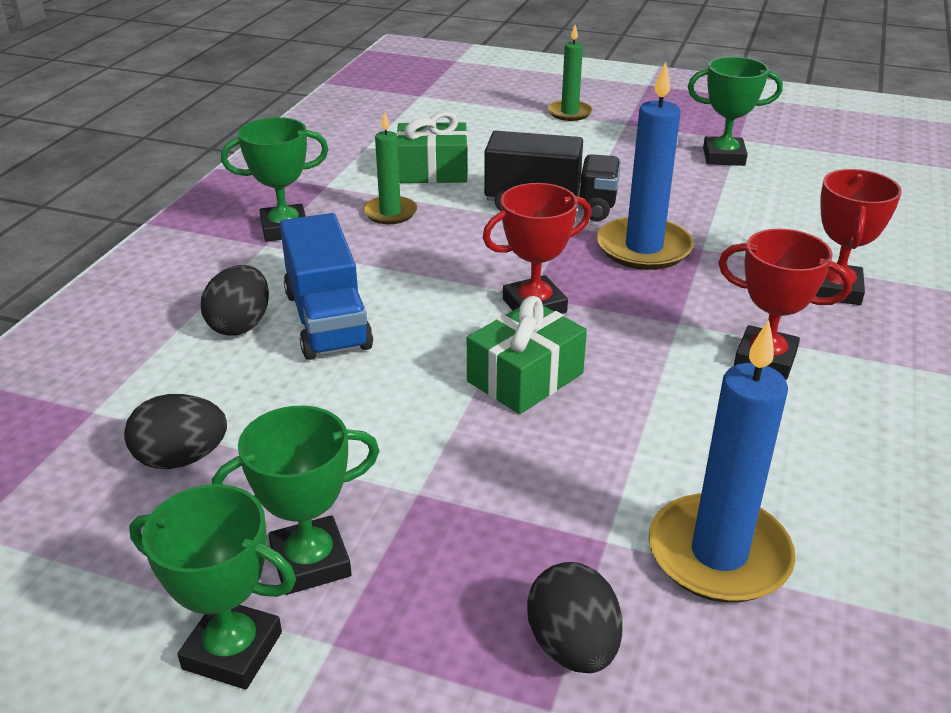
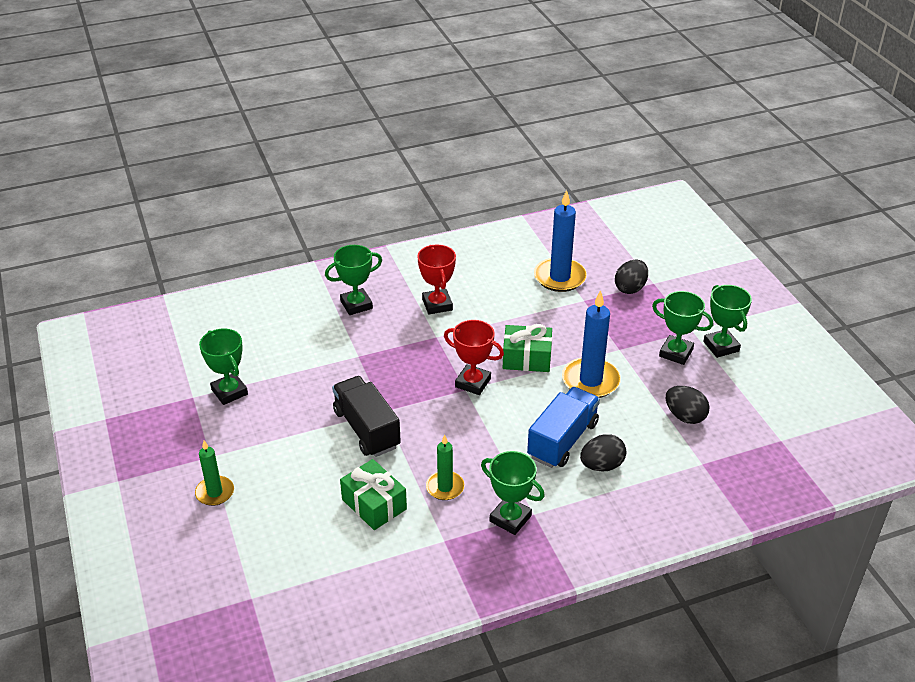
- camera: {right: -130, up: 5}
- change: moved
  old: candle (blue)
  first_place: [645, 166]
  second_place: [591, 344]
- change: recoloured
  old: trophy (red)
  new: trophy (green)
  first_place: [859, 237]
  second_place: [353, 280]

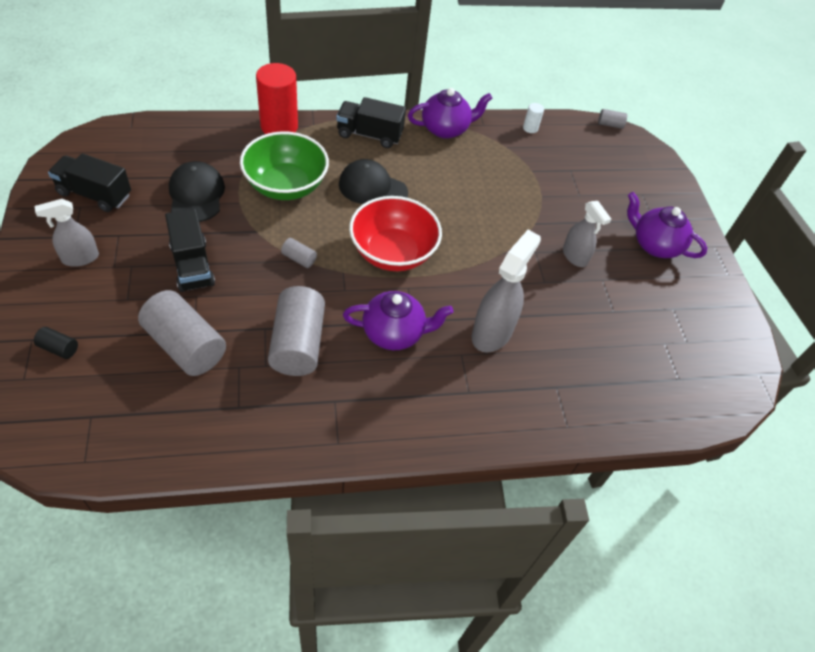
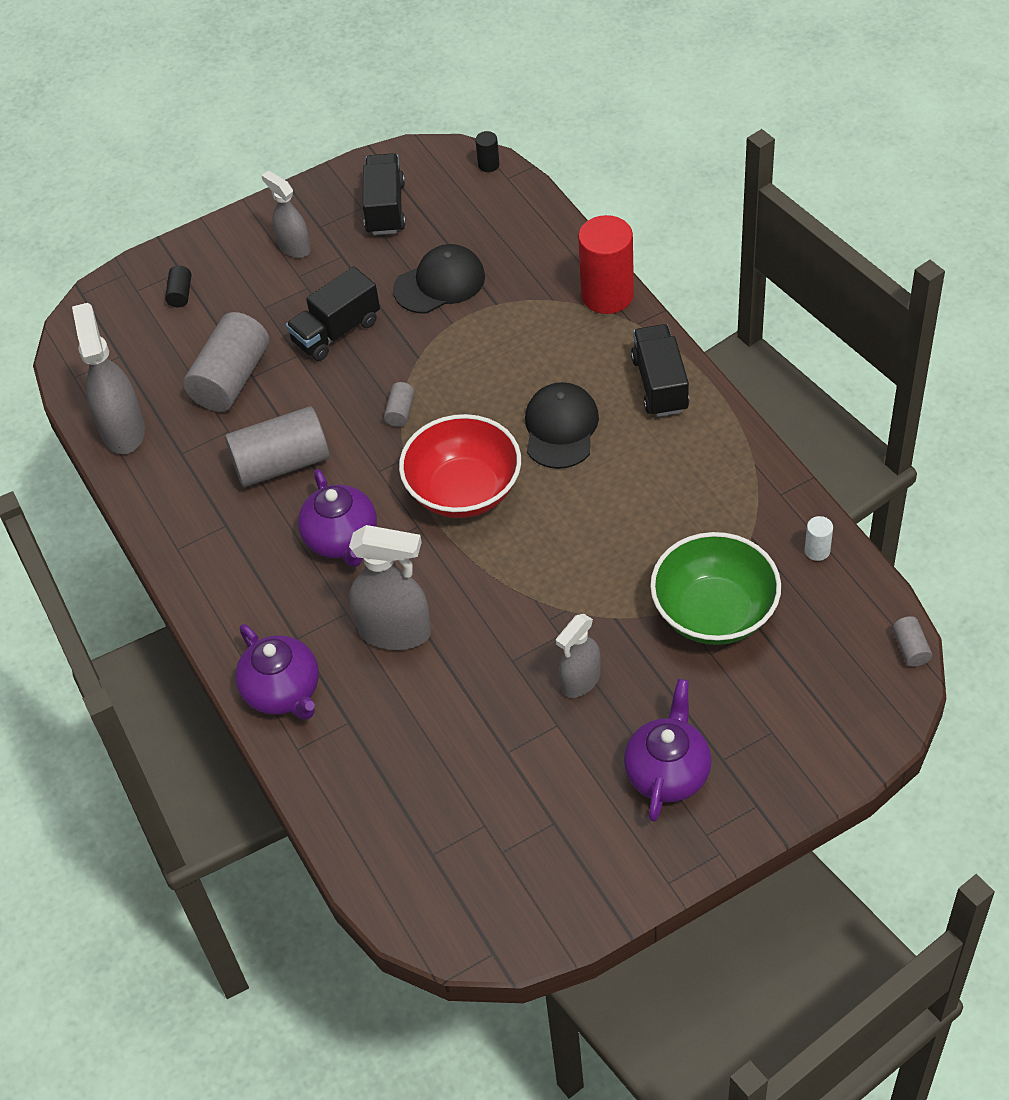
- camera: {right: 80, up: 0}
- change: moved
  old: bowl (green)
  first_place: [284, 165]
  second_place: [715, 588]
- change: moved
  old: teapot (purple)
  first_place: [450, 113]
  second_place: [277, 672]
- change: added
  new: spray bottle (grey)
  second_place: [108, 378]
- change: added
  new: cylinder (black)
  second_place: [487, 151]

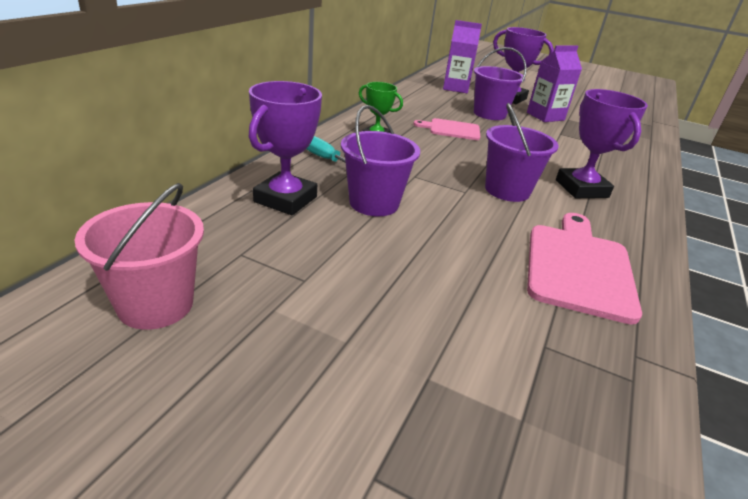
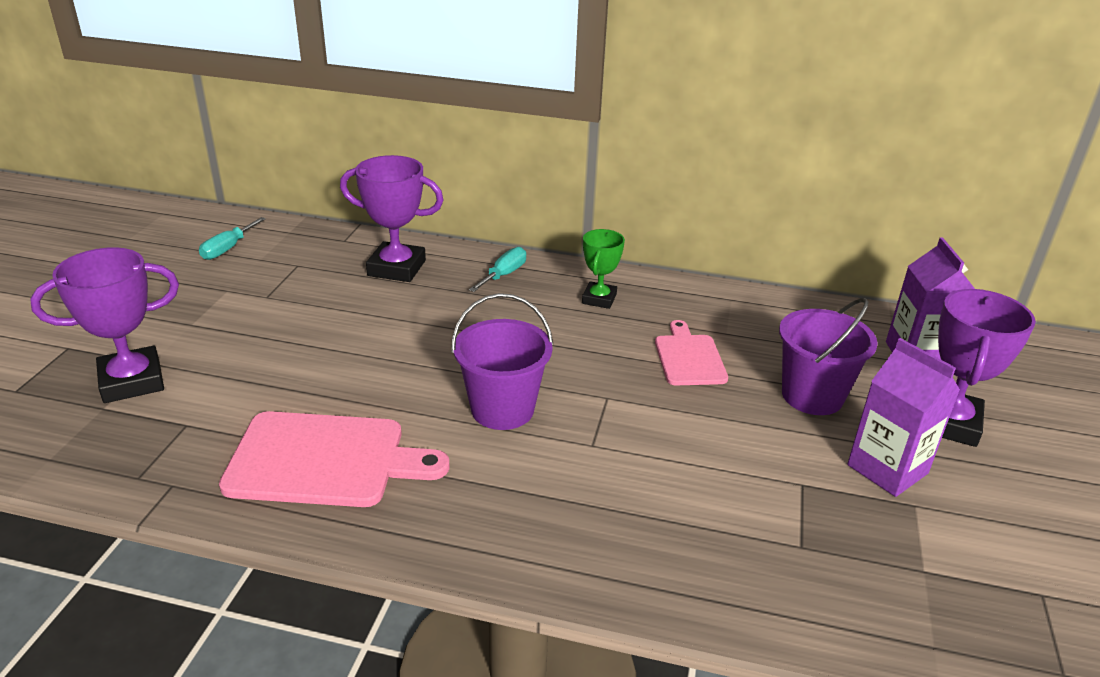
- camera: {right: 80, up: 0}
- change: replaced
  old: bucket (pink)
  new: screwdriver (turquoise)
  first_place: [139, 256]
  second_place: [232, 238]
- change: removed
  old: bucket (purple)
  first_place: [380, 160]
- change: moved
  old: trophy (purple)
  first_place: [602, 143]
  second_place: [104, 325]

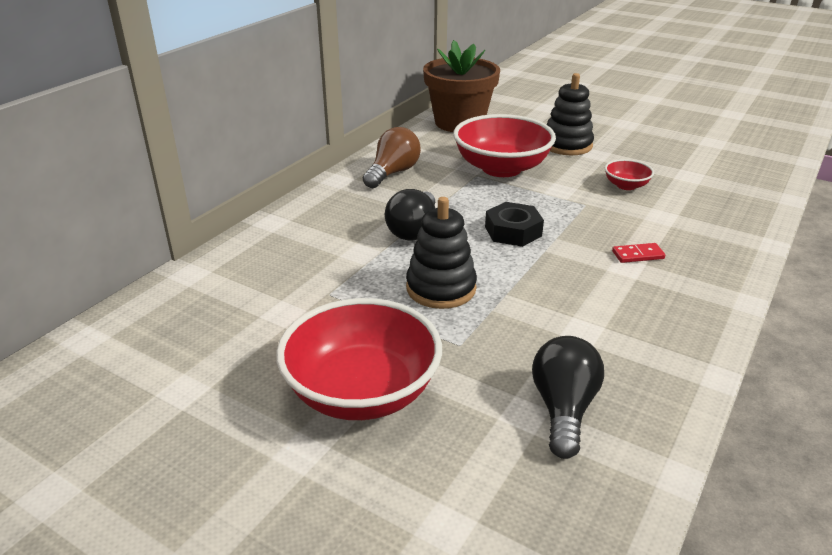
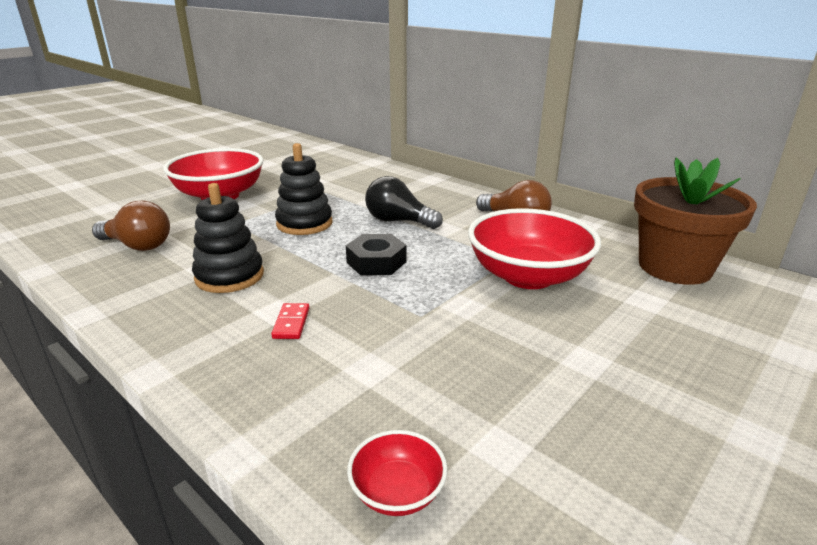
- camera: {right: 100, up: -5}
- change: recoloured
  old: light bulb (black)
  new: light bulb (brown)
  first_place: [568, 397]
  second_place: [131, 226]
- change: moved
  old: stacking toy (black)
  first_place: [570, 114]
  second_place: [228, 238]
- change: moved
  old: bowl (red)
  first_place: [629, 174]
  second_place: [397, 473]

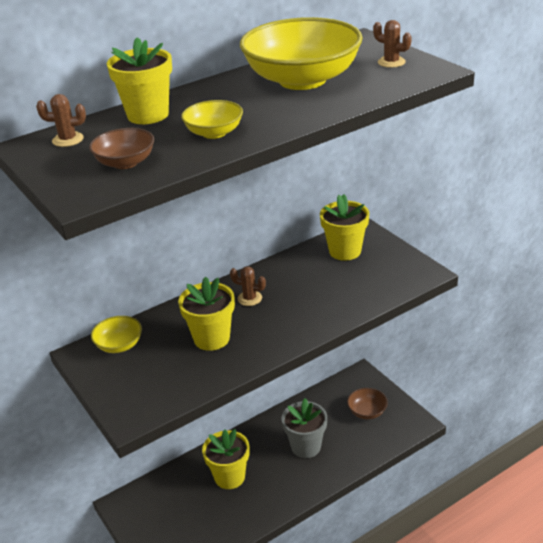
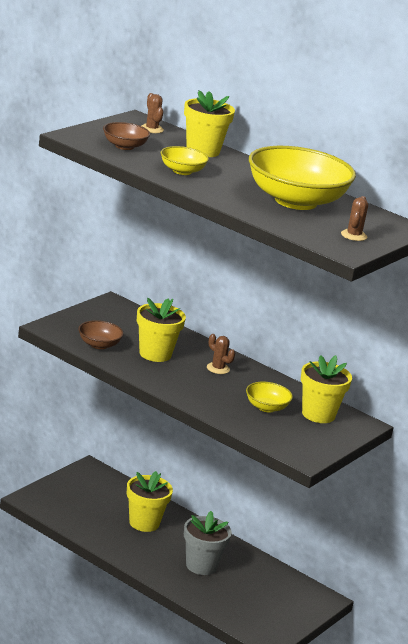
- camera: {right: 65, up: -10}
- change: moved
  old: bowl (yellow)
  first_place: [116, 334]
  second_place: [269, 397]
- change: turned
  old: cactus (brown)
  first_place: [248, 286]
  second_place: [221, 354]
  degrees: -45
- change: moved
  old: bowl (brown)
  first_place: [367, 403]
  second_place: [101, 334]

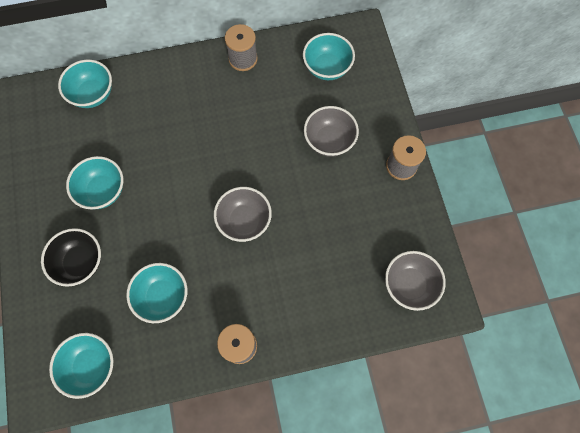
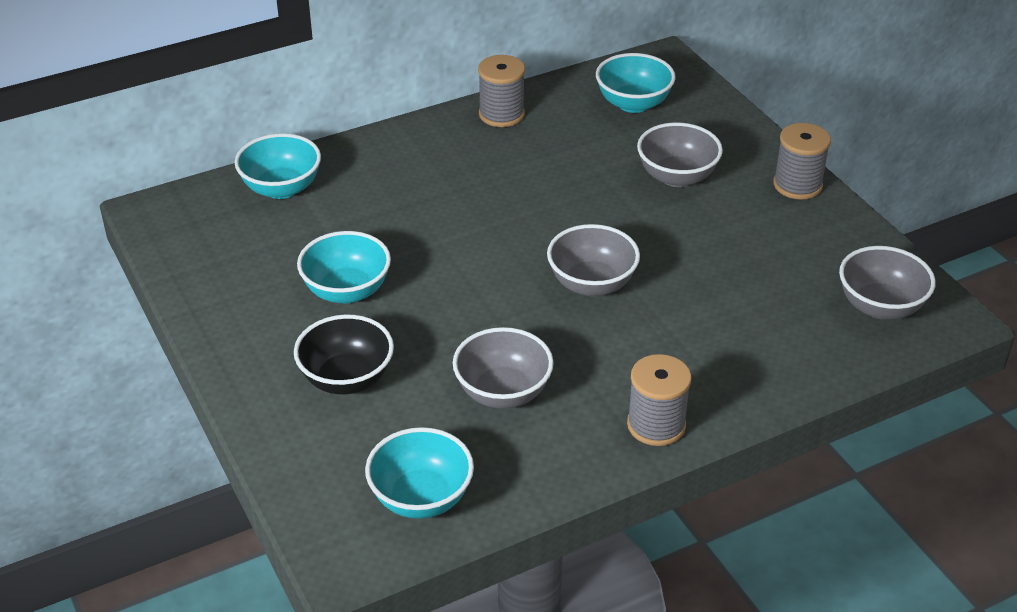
- camera: {right: -15, up: -30}
- change: recoloured
  old: bowl (turquoise)
  new: bowl (grey)
  first_place: [157, 293]
  second_place: [503, 368]

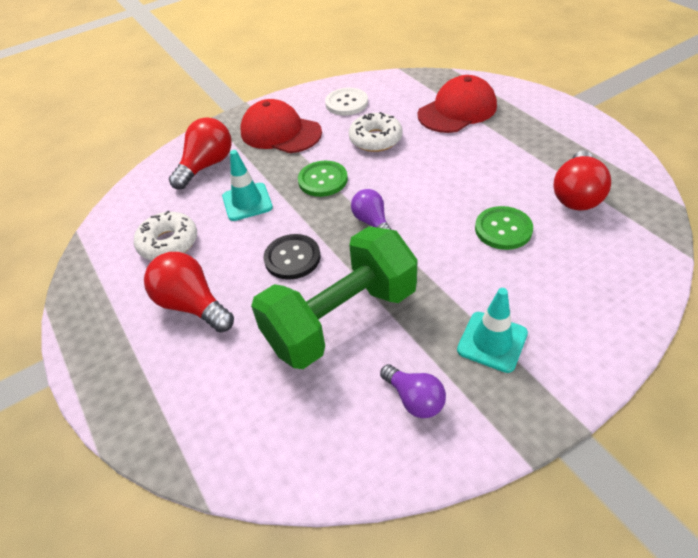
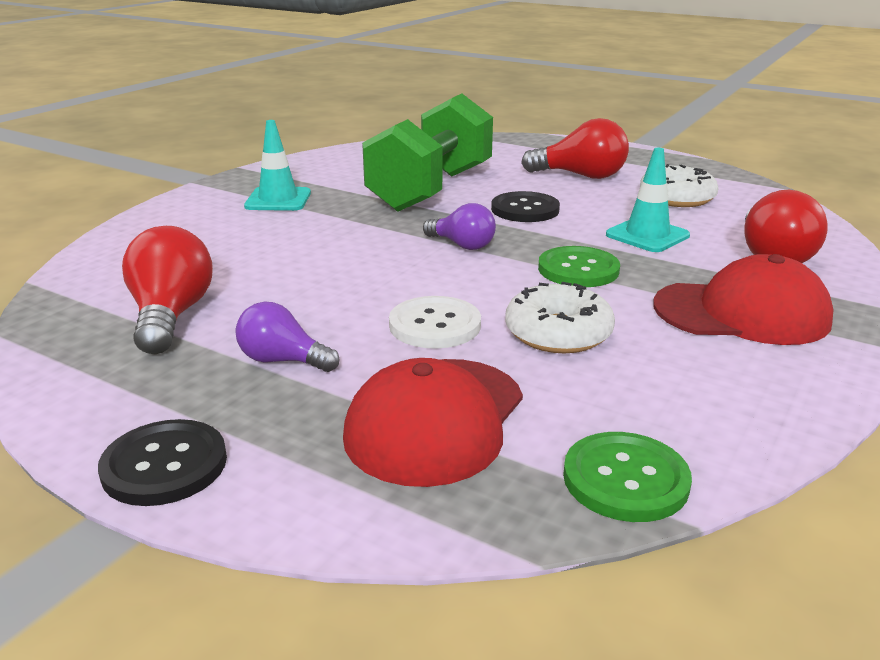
- camera: {right: 150, up: -20}
- change: moved
  old: button (white)
  first_place: [346, 101]
  second_place: [435, 322]
- change: moved
  old: light bulb (purple)
  first_place: [413, 391]
  second_place: [287, 337]
- change: moved
  old: button (green)
  first_place: [504, 228]
  second_place: [627, 477]
- change: added
  new: button (black)
  second_place: [162, 462]

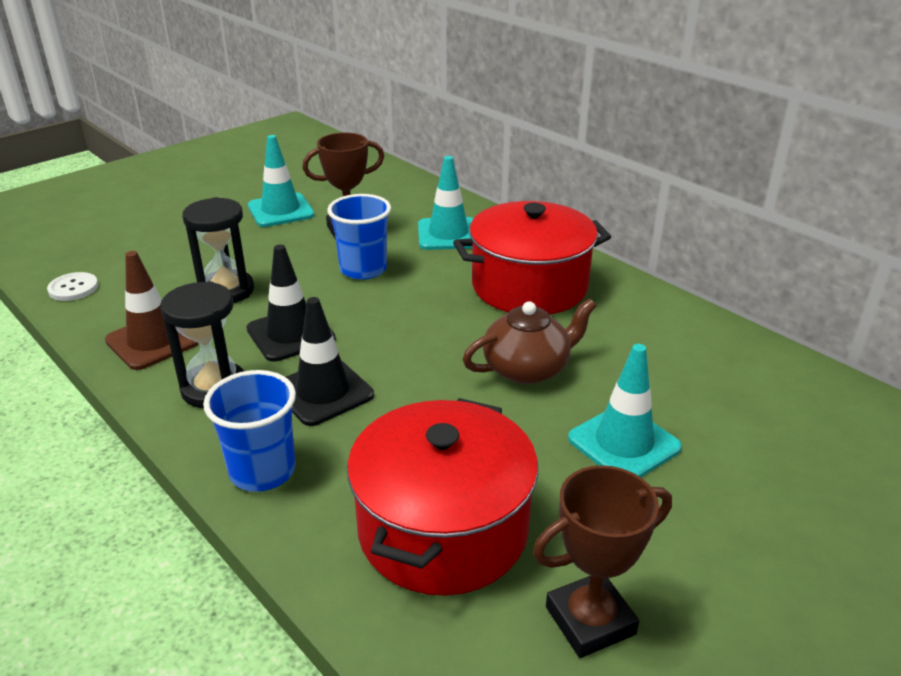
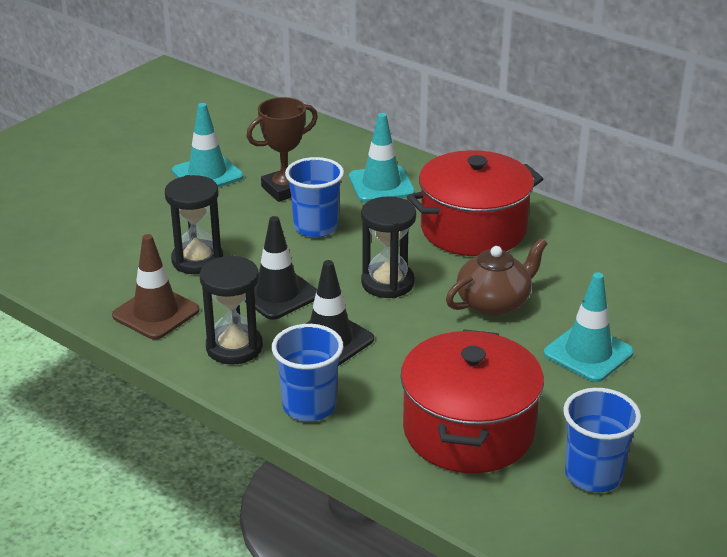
- camera: {right: -10, up: 0}
- change: removed
  old: button (white)
  first_place: [72, 286]
- change: replaced
  old: trophy (brown)
  new: cup (blue)
  first_place: [602, 561]
  second_place: [602, 440]
- change: added
  new: hourglass (black)
  second_place: [388, 247]

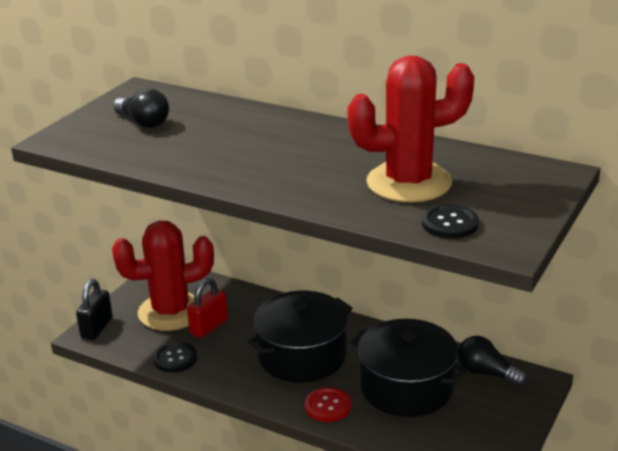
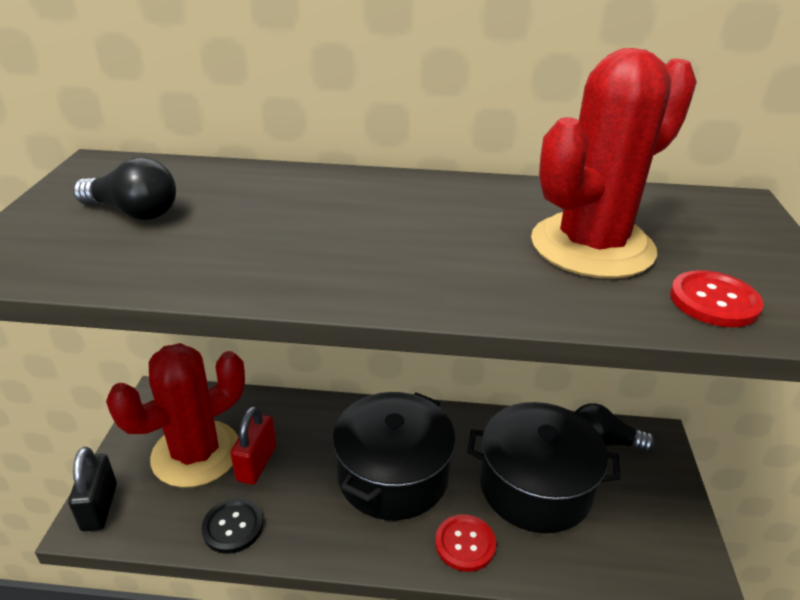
- camera: {right: -25, up: 5}
- change: recoloured
  old: button (black)
  new: button (red)
  first_place: [450, 222]
  second_place: [717, 298]

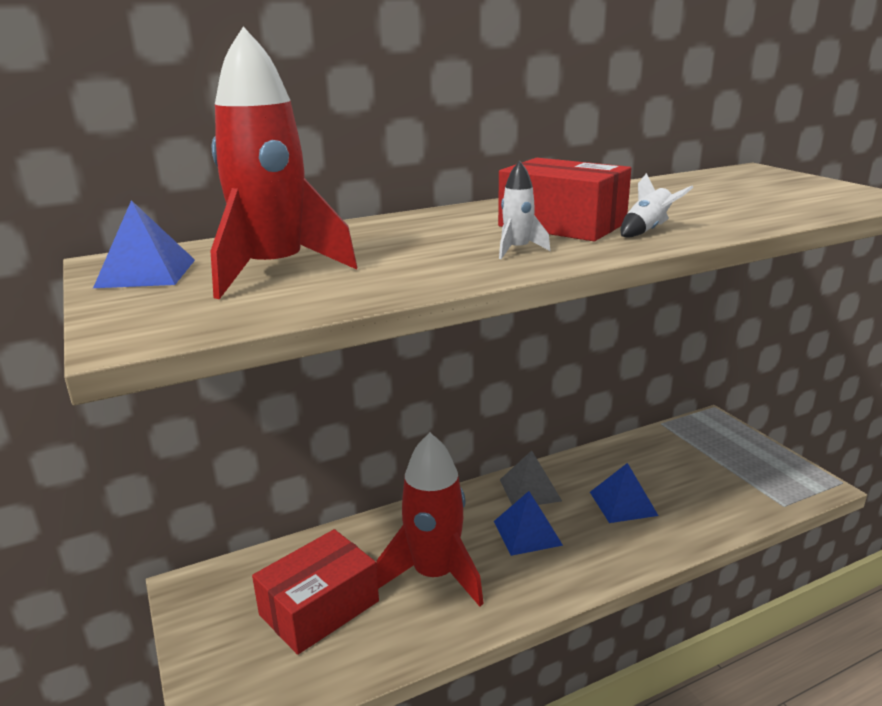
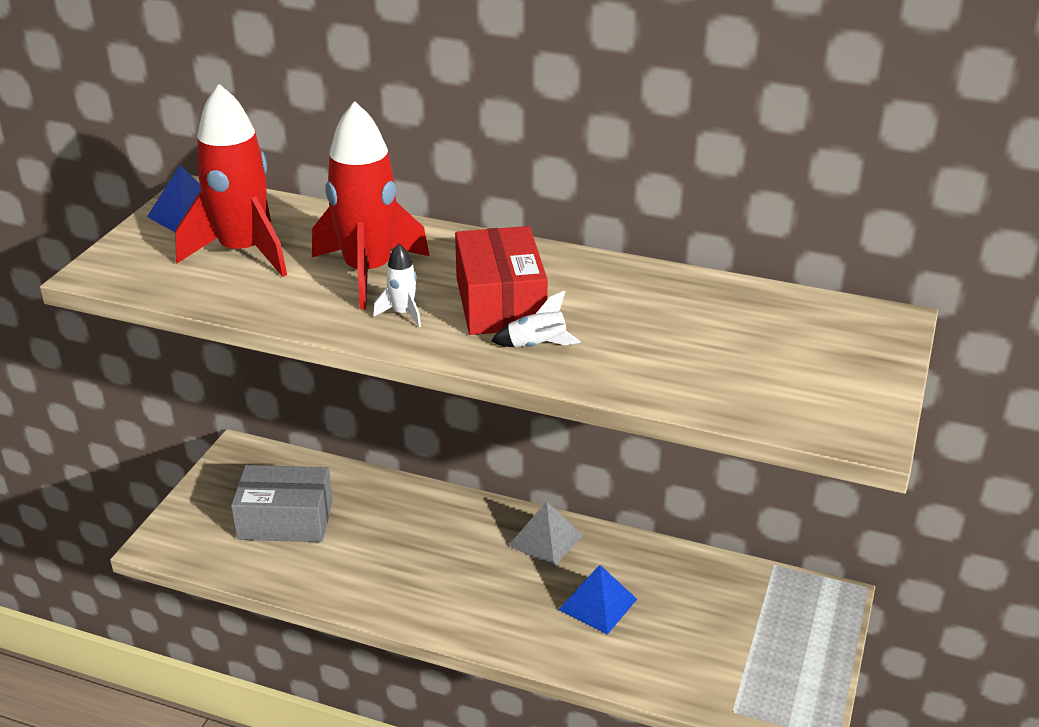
- camera: {right: 45, up: 10}
- change: recoloured
  old: box (red)
  new: box (grey)
  first_place: [315, 592]
  second_place: [282, 503]
- change: moved
  old: rocket (red)
  first_place: [430, 520]
  second_place: [370, 205]
- change: removed
  old: pyramid (blue)
  first_place: [528, 523]

